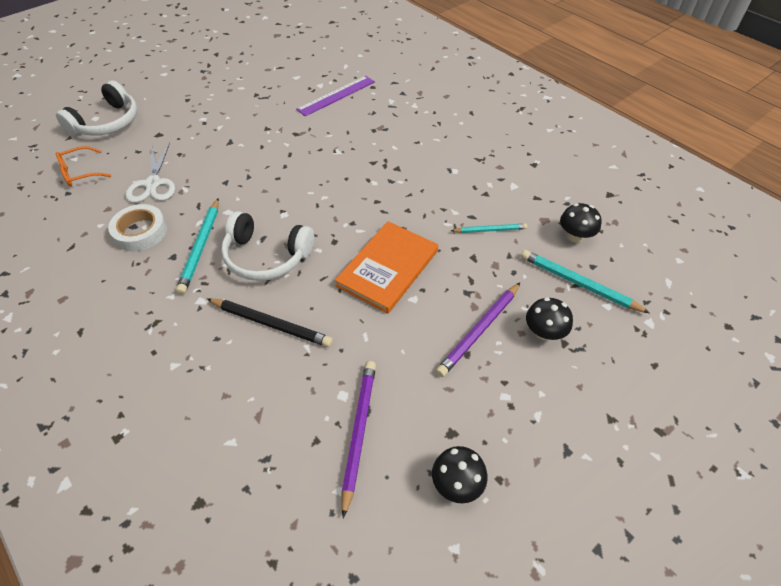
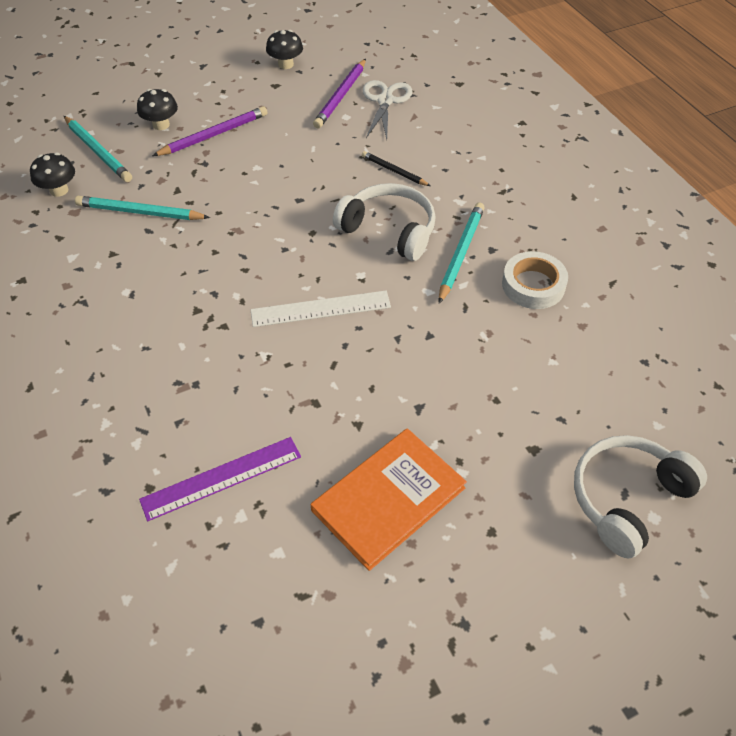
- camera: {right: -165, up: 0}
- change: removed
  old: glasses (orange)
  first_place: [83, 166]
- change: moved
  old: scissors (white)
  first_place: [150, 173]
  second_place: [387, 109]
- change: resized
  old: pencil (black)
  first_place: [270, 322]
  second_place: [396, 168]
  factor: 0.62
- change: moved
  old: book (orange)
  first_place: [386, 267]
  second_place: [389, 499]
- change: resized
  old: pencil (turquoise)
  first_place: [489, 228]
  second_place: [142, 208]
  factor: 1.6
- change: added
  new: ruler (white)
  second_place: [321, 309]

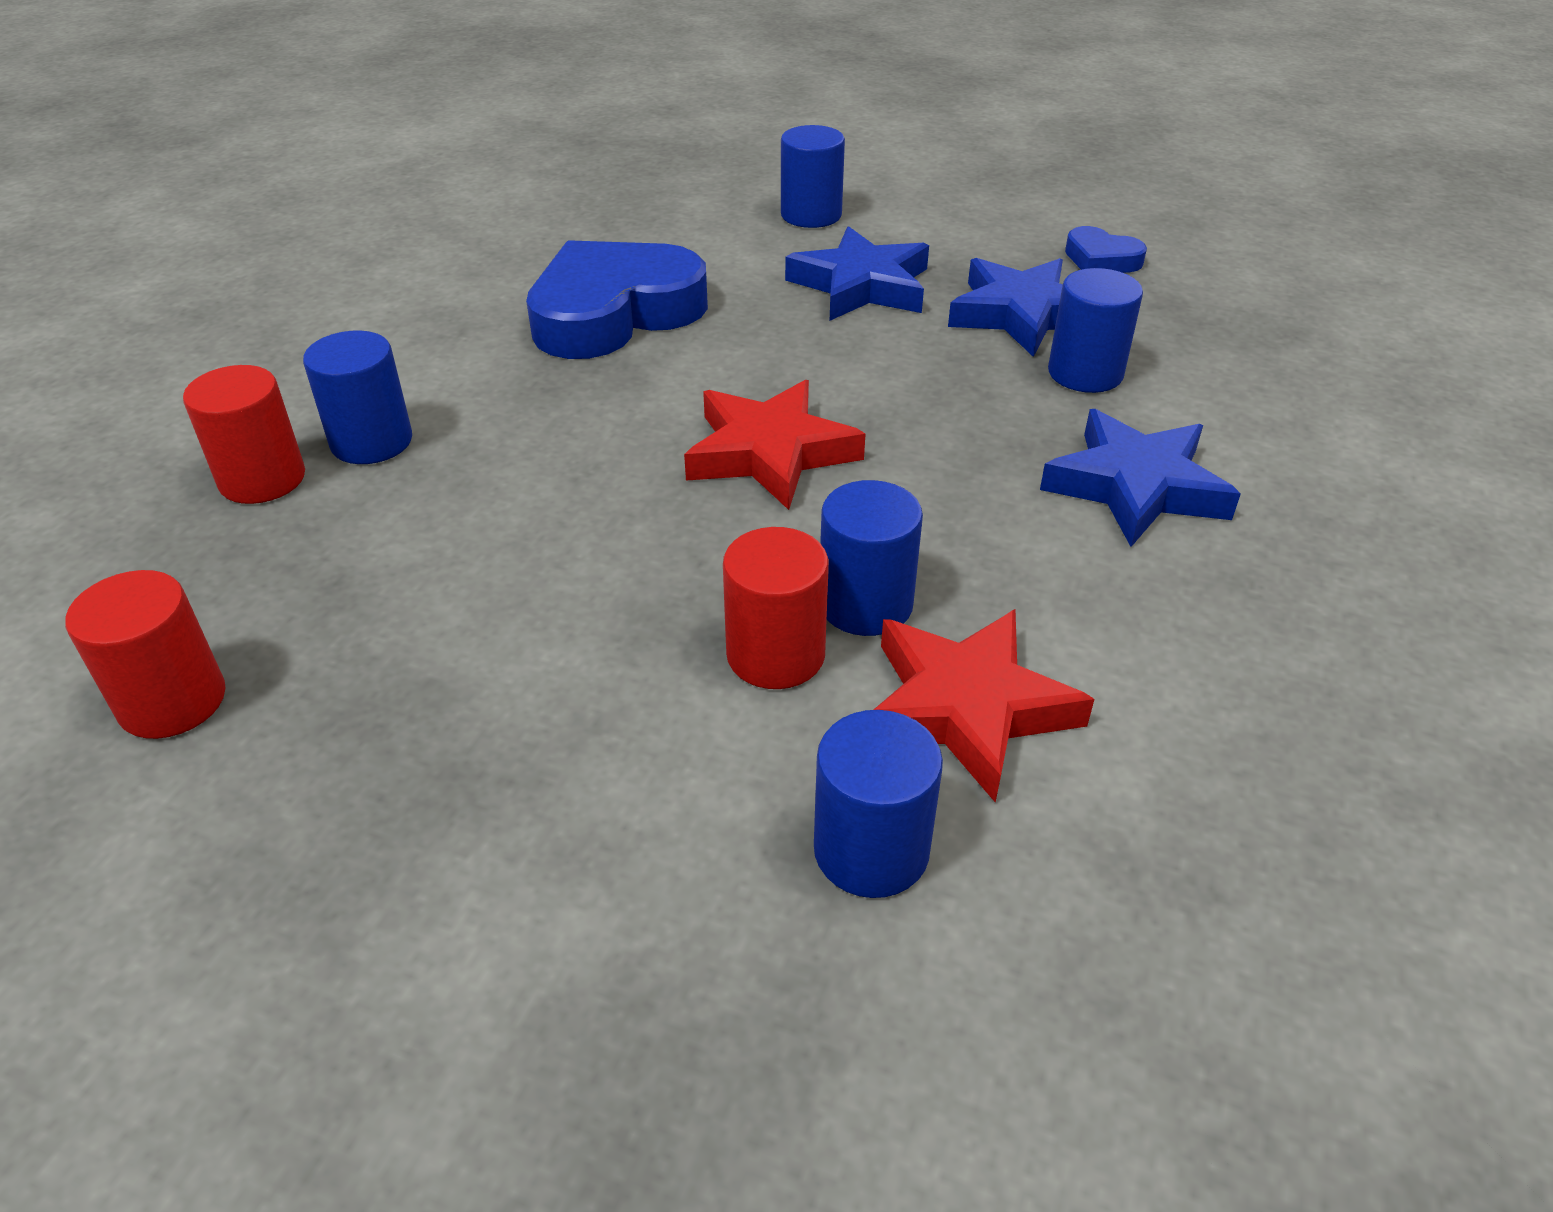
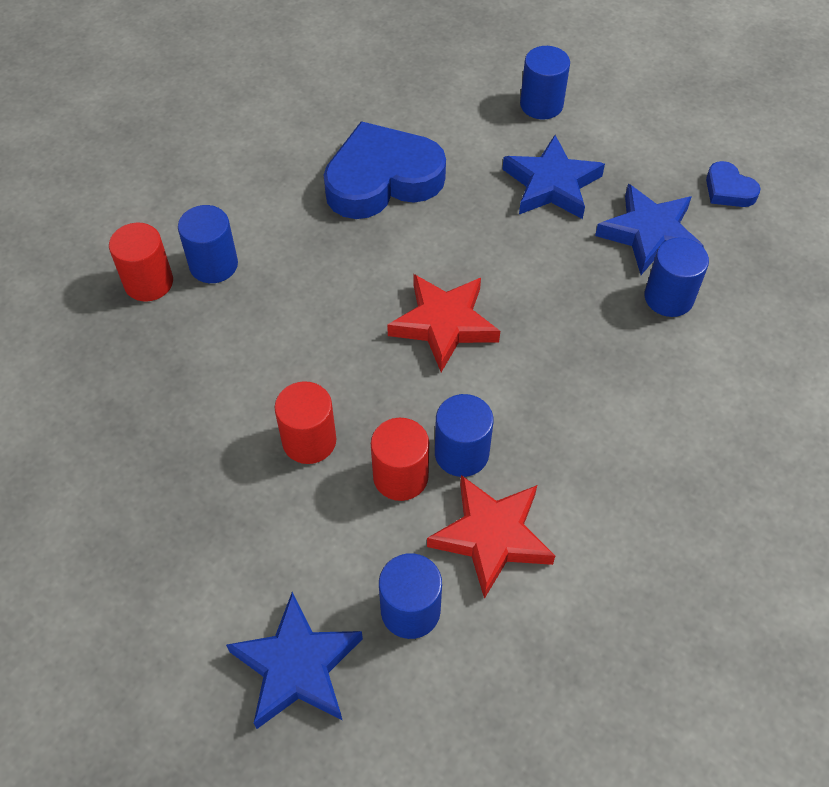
- camera: {right: 15, up: 15}
- change: moved
  old: cylinder (red)
  first_place: [145, 654]
  second_place: [305, 422]
- change: moved
  old: star (blue)
  first_place: [1140, 478]
  second_place: [294, 660]

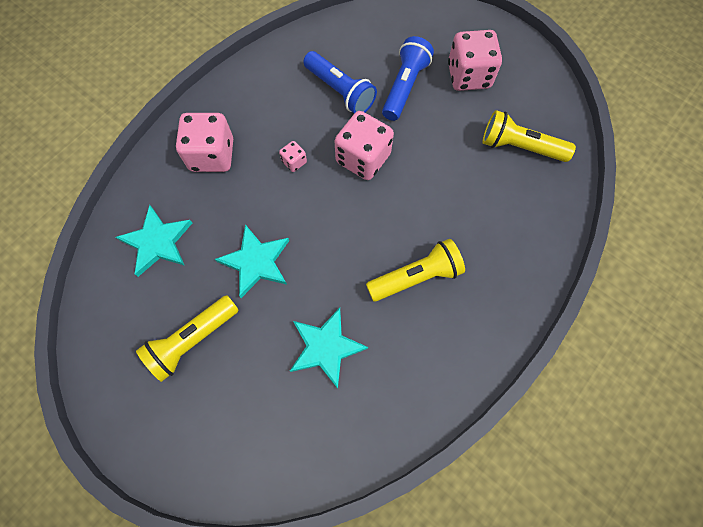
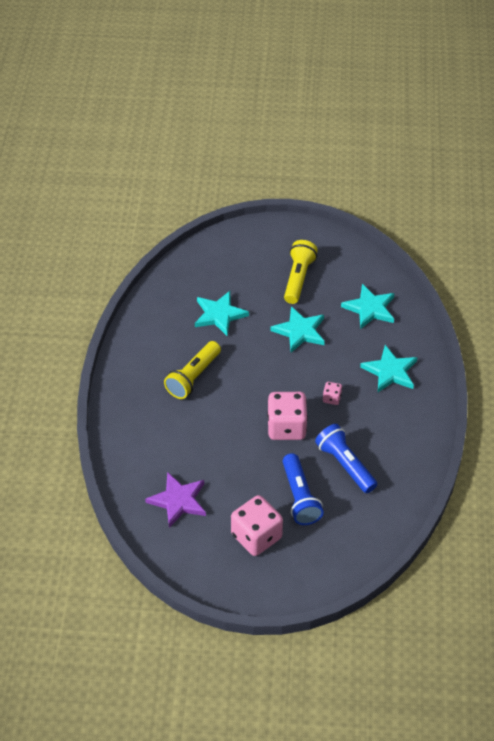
- camera: {right: 145, up: -20}
- change: replaced
  old: dice (pink)
  new: star (turquoise)
  first_place: [204, 142]
  second_place: [389, 368]
- change: turned
  old: flashlight (blue)
  first_place: [340, 82]
  second_place: [346, 458]
  degrees: 45
- change: replaced
  old: flashlight (yellow)
  new: star (purple)
  first_place: [529, 136]
  second_place: [175, 500]

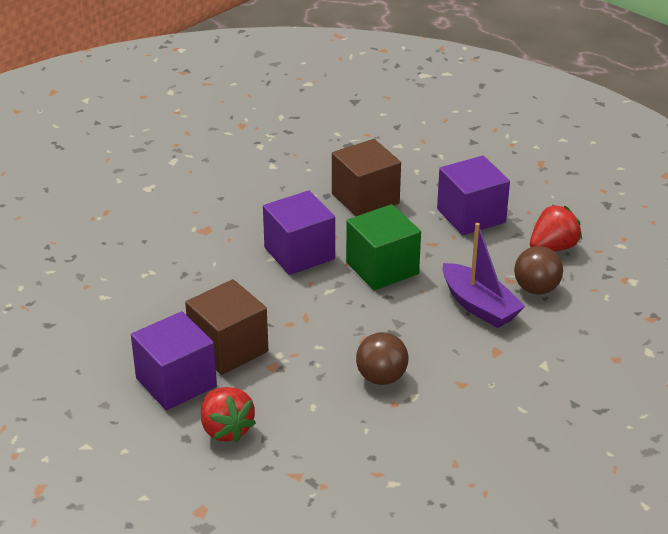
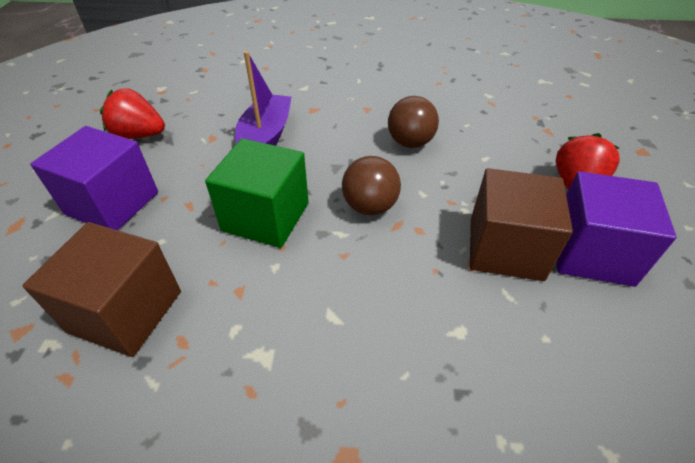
- camera: {right: -130, up: 10}
- change: removed
  old: cube (purple)
  first_place: [299, 232]
- change: moved
  old: ball (brown)
  first_place: [538, 270]
  second_place: [371, 185]

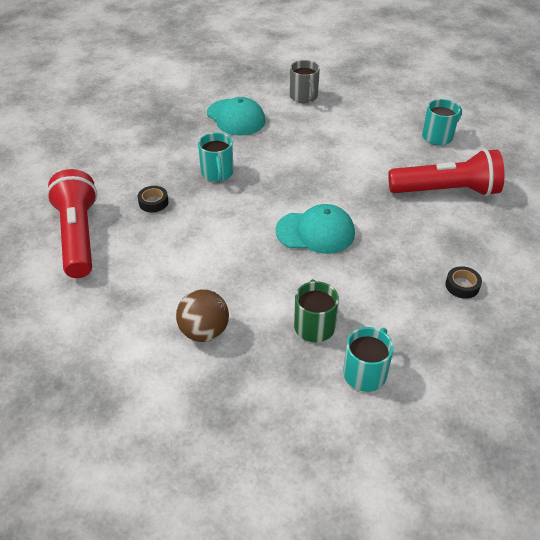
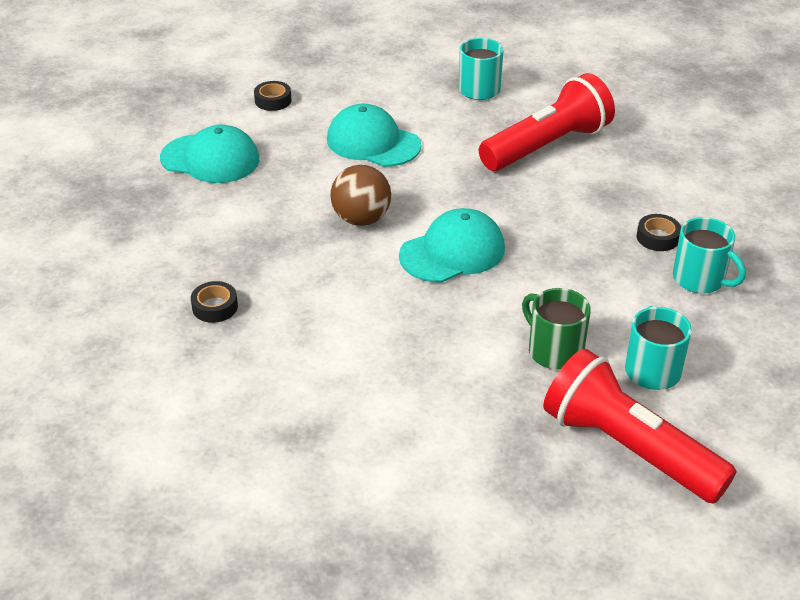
- camera: {right: -35, up: -5}
- change: moved
  old: flashlight (red)
  first_place: [71, 223]
  second_place: [640, 426]
- change: moved
  old: ball (brown)
  first_place: [202, 315]
  second_place: [360, 195]
- change: moved
  old: mug (turquoise)
  first_place: [216, 157]
  second_place: [709, 255]
- change: replaced
  old: mug (grey)
  new: tape (black)
  first_place: [305, 81]
  second_place: [272, 96]
- change: added
  new: cap (turquoise)
  second_place: [374, 135]

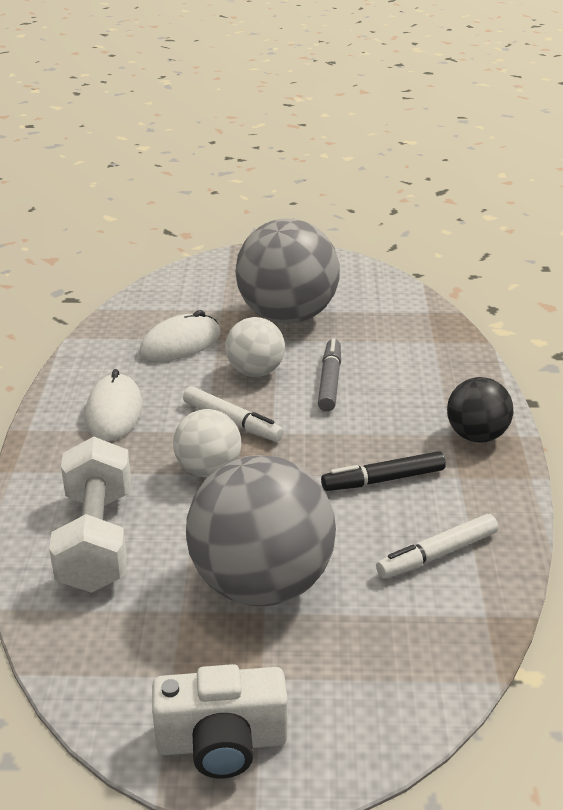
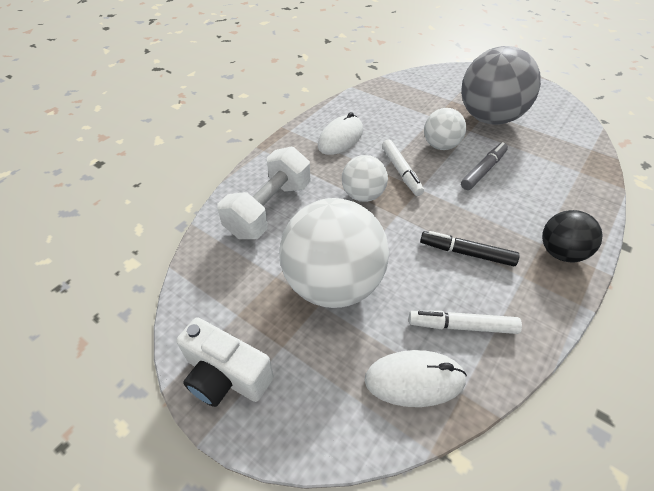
- camera: {right: 35, up: 15}
- change: moved
  old: mouse (white)
  first_place: [180, 336]
  second_place: [415, 378]
- change: recoloured
  old: ball (grey)
  new: ball (white)
  first_place: [261, 530]
  second_place: [334, 253]

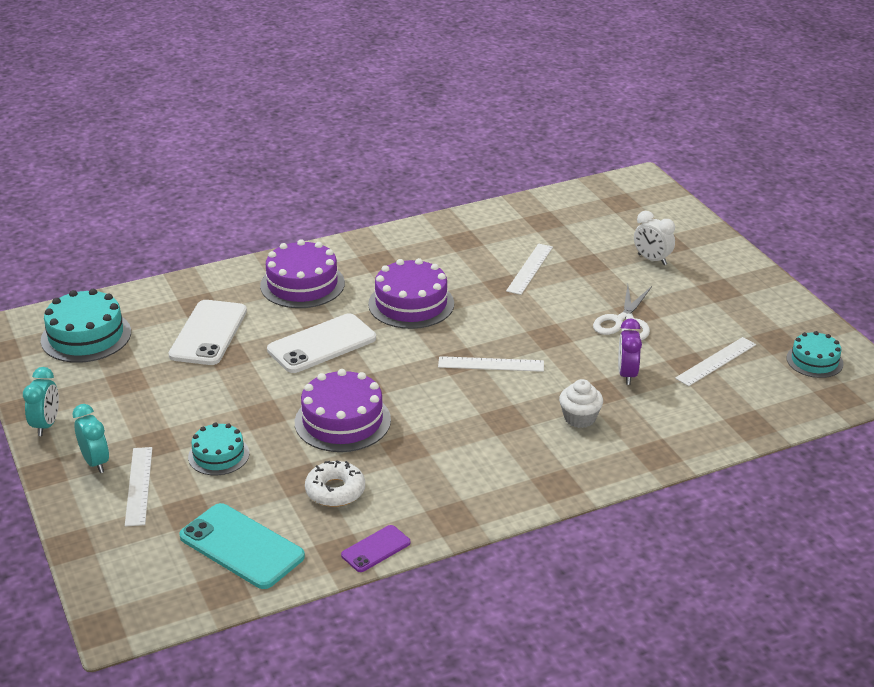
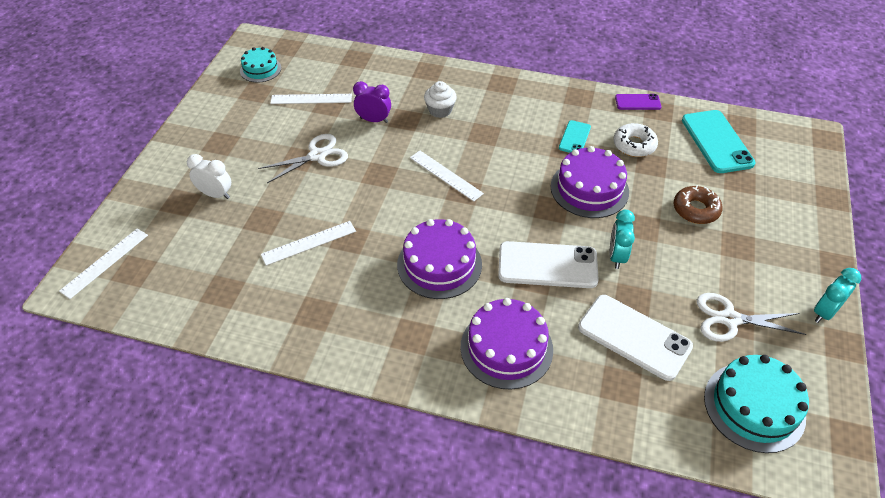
- camera: {right: -140, up: 15}
- change: moved
  old: clock (turquoise)
  first_place: [90, 438]
  second_place: [622, 239]
- change: moved
  old: ruler (white)
  first_place: [138, 487]
  second_place: [103, 263]
- change: turned
  old: phone (white)
  first_place: [207, 332]
  second_place: [635, 338]
  degrees: 75
- change: replaced
  old: cake (turquoise)
  new: donut (brown)
  first_place: [218, 448]
  second_place: [698, 204]
- change: turned
  old: clock (purple)
  first_place: [630, 351]
  second_place: [372, 102]
  degrees: -120
- change: turned
  old: clock (white)
  first_place: [654, 238]
  second_place: [209, 176]
  degrees: -60
- change: added
  new: phone (turquoise)
  second_place: [575, 136]
- change: added
  new: scissors (white)
  second_place: [751, 317]

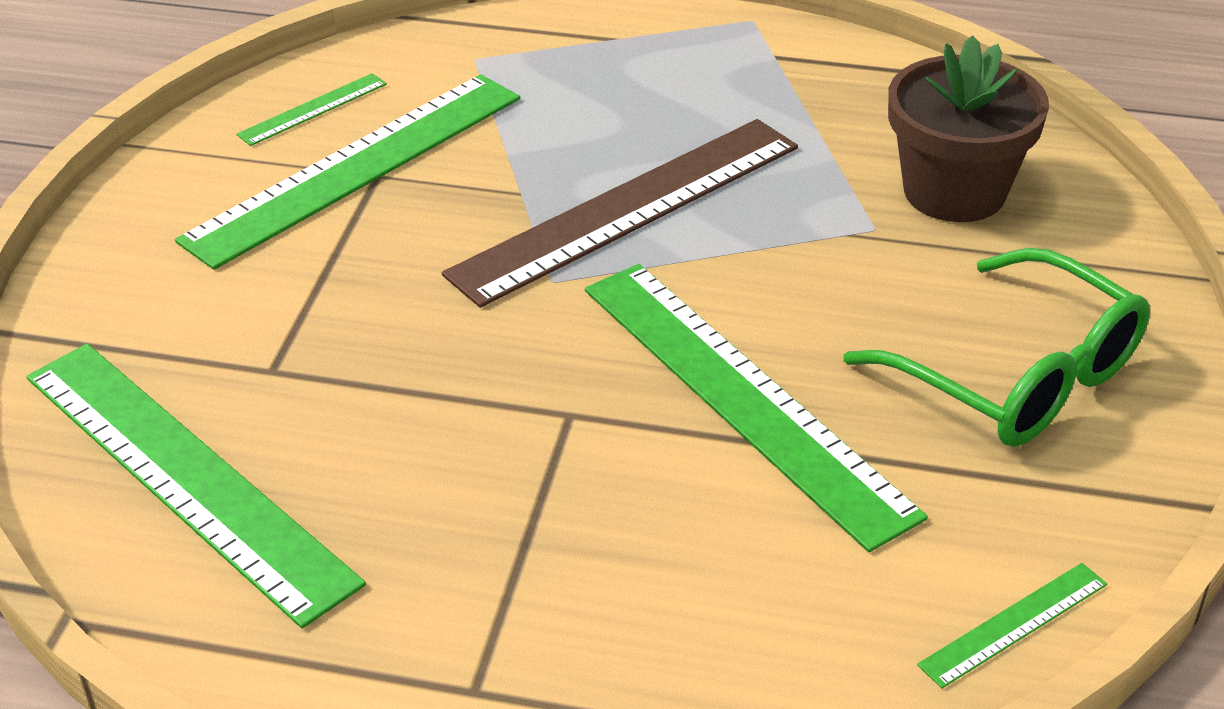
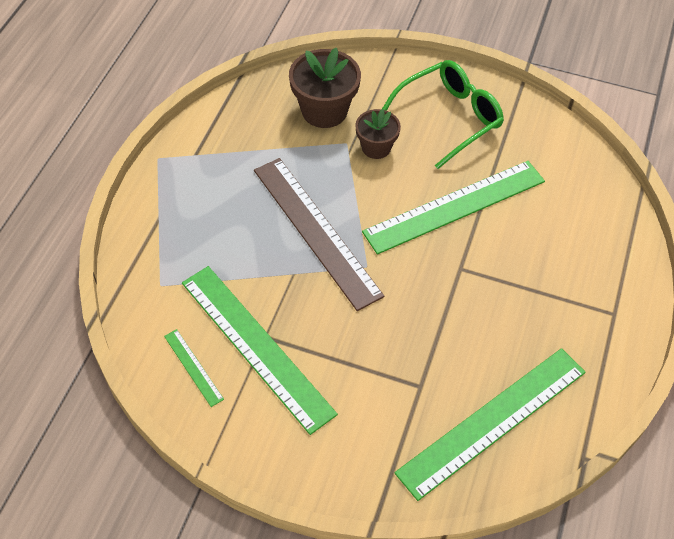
- camera: {right: -85, up: 15}
- change: removed
  old: ruler (green)
  first_place: [1012, 625]
- change: added
  new: flower pot (brown)
  second_place: [378, 134]

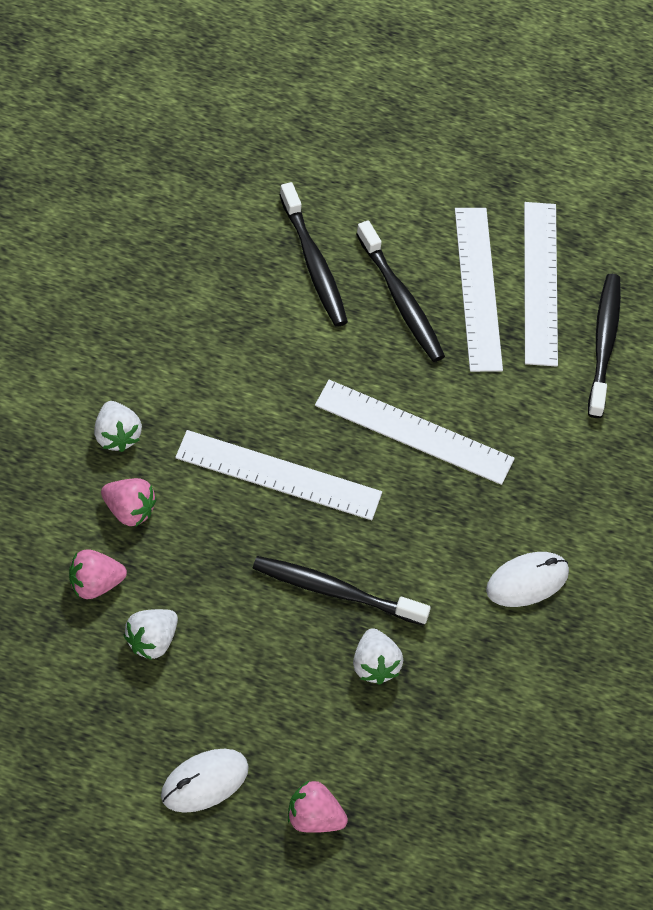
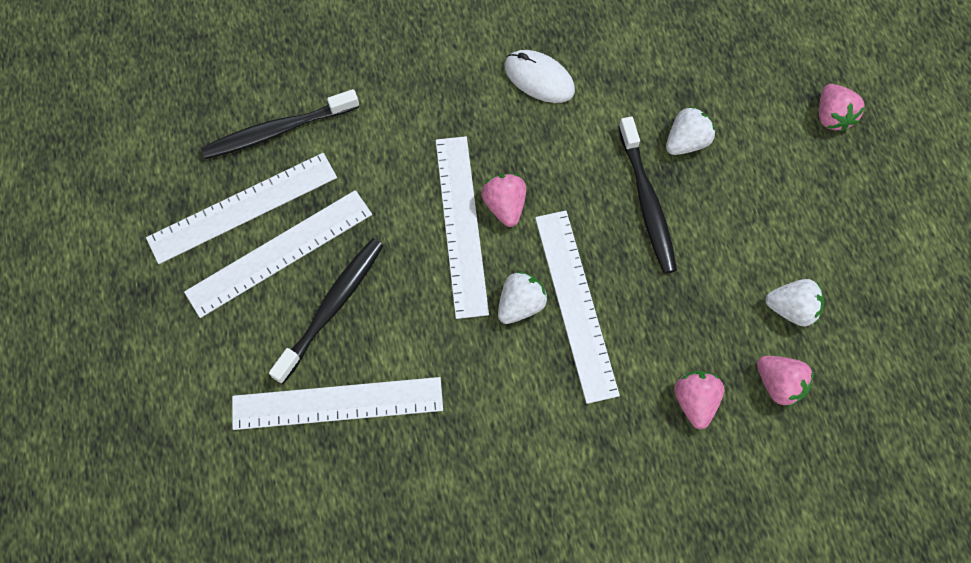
- camera: {right: -115, up: 10}
- change: moved
  old: strawberry (white)
  first_place: [118, 426]
  second_place: [523, 297]
- change: removed
  old: mouse (white)
  first_place: [205, 781]
- change: replaced
  old: toothbrush (black)
  new: ruler (white)
  first_place: [314, 254]
  second_place: [337, 403]
- change: added
  new: strawberry (pink)
  second_place: [503, 200]

